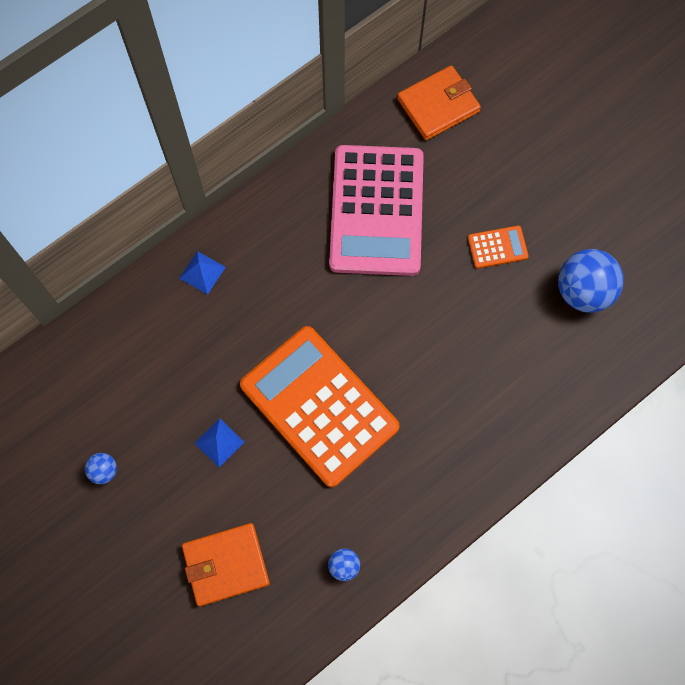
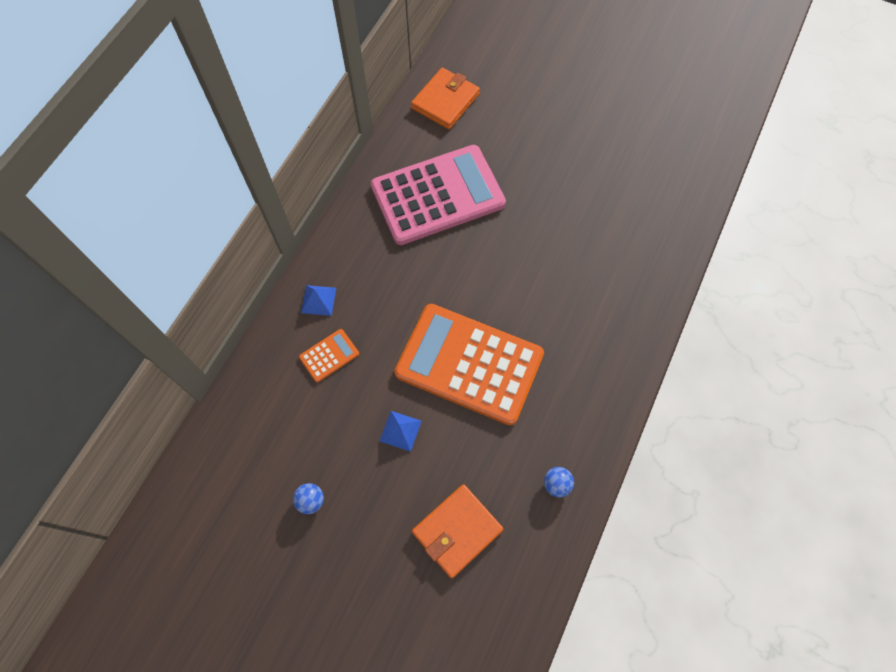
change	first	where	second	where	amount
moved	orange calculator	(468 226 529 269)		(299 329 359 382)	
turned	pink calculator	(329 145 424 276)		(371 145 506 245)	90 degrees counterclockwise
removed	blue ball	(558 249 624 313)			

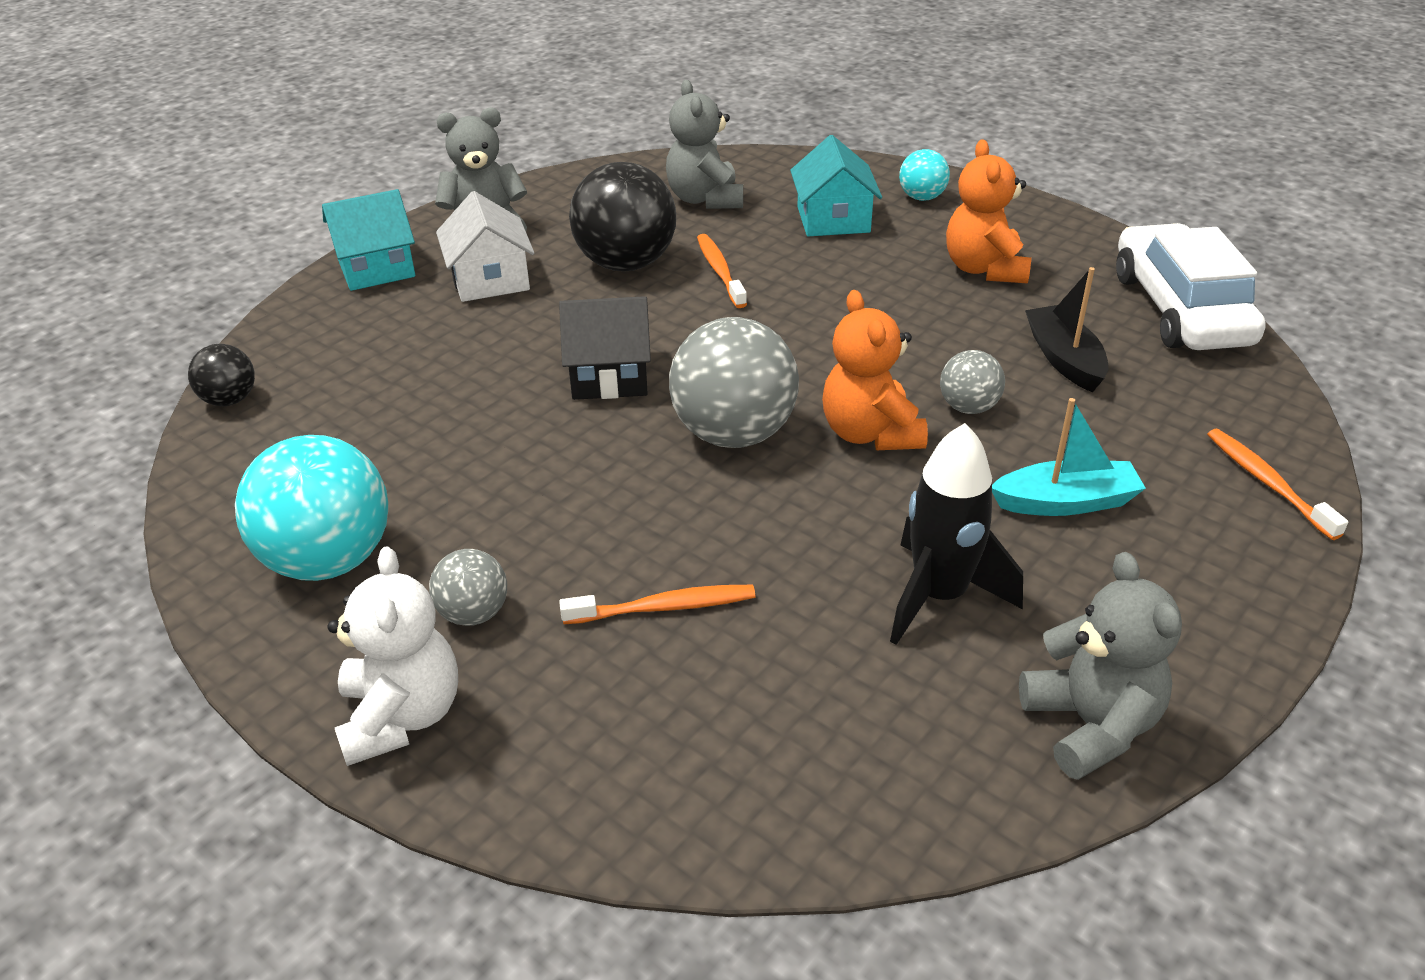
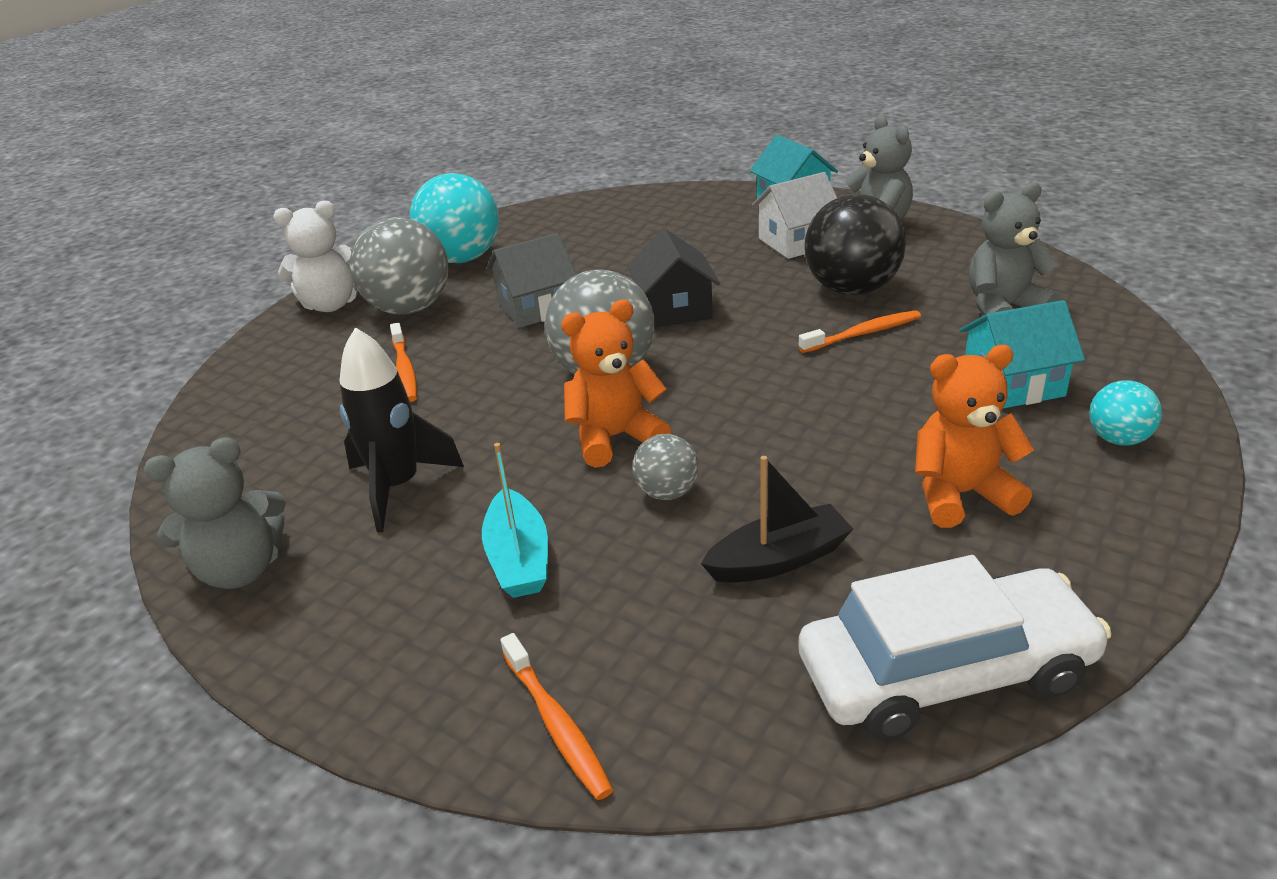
change	first	where	second	where	amount
resized	grey ball	(429 549 507 626)		(350 217 448 315)	x1.96
added			grey house	(486 233 576 328)	
turned	orange toothbrush	(1207 429 1348 540)		(500 633 613 800)	90 degrees clockwise
removed	black ball	(188 344 255 406)			

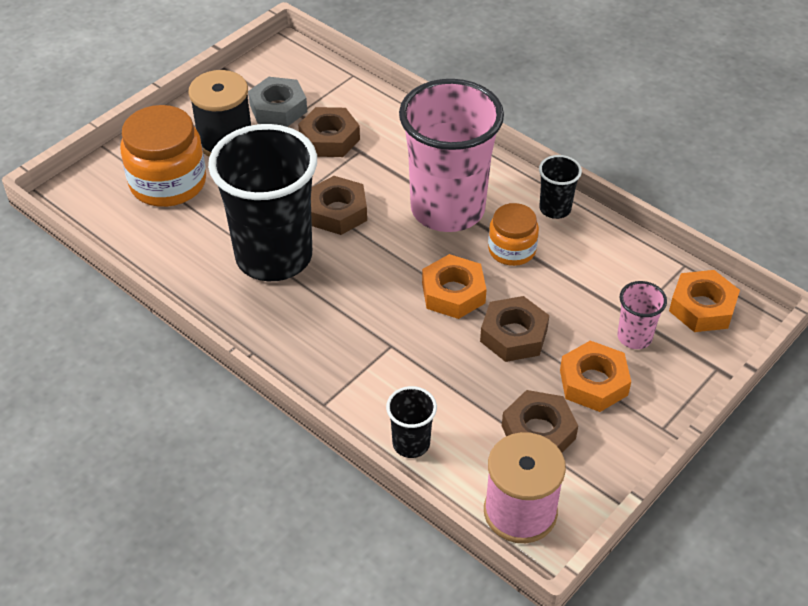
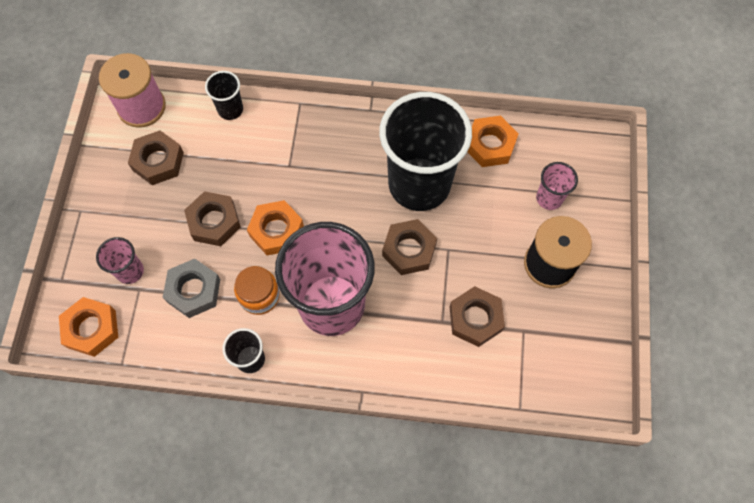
change	first	where	second	where	amount
moved	grey nut	(248 77 307 127)		(163 259 220 318)	
moved	orange nut	(560 341 631 412)		(467 116 519 167)	
replaced	orange jar	(120 105 206 207)	pink cup	(536 162 578 210)	

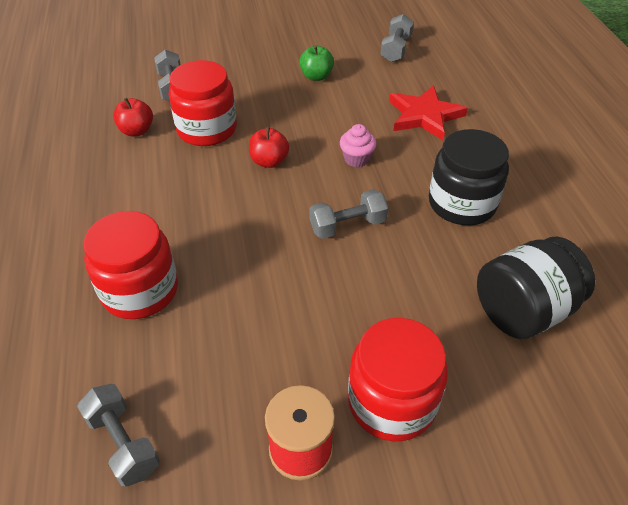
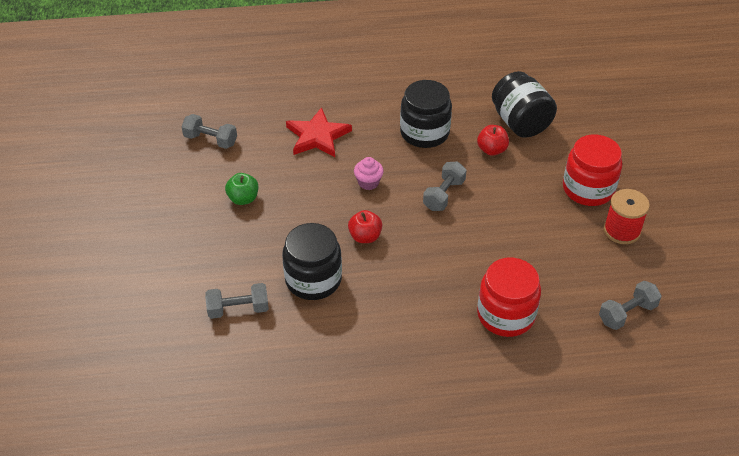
change	first	where	second	where	amount
recoloured	red jar	(169 60 237 146)	black jar	(282 223 342 300)	
turned	grey dumbbell	(310 189 388 239)		(423 161 467 211)	45 degrees clockwise
moved	red apple	(113 98 153 137)		(477 125 509 156)	

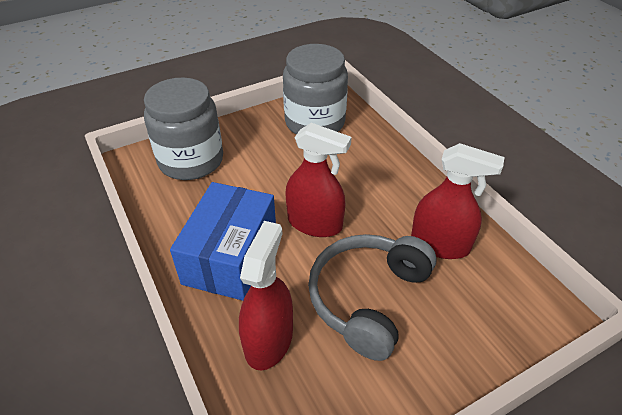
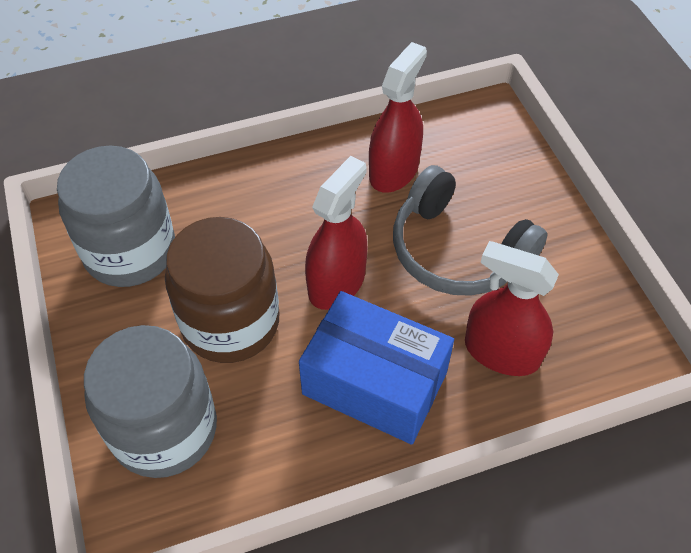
change	first	where	second	where	amount
added			brown jar	(165 217 279 363)	

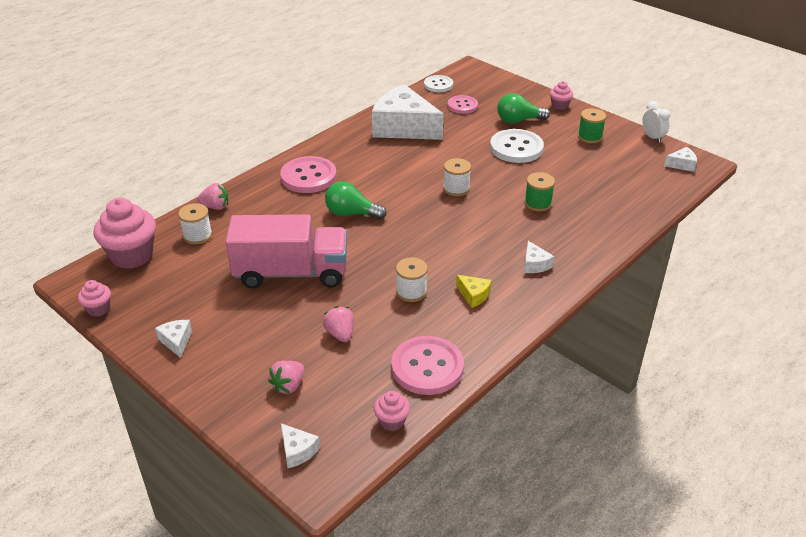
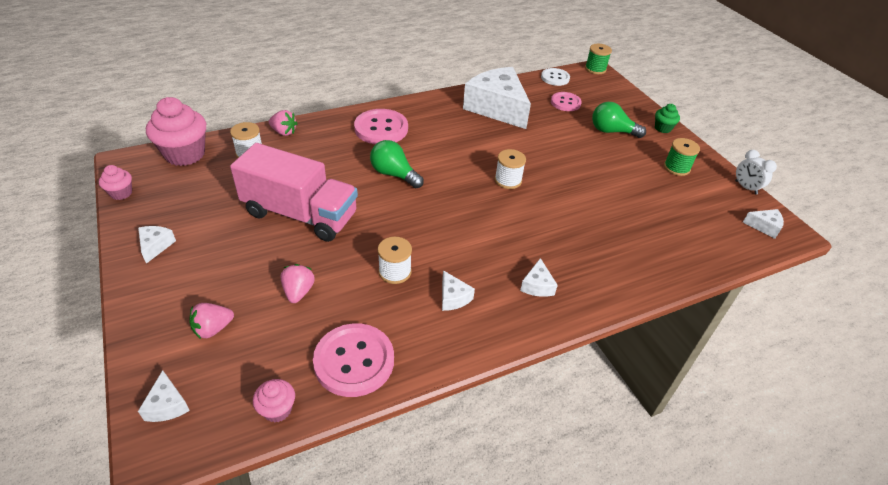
change	first	where	second	where	amount
recoloured	yellow cheese	(456 275 492 308)	white cheese	(442 270 475 311)	
moved	green spool	(524 172 555 211)		(585 44 612 74)	
recoloured	pink cupcake	(550 81 573 110)	green cupcake	(655 104 680 133)	
turned	white clock	(642 101 670 143)		(735 150 777 195)	150 degrees clockwise
removed	white button	(490 129 544 163)			

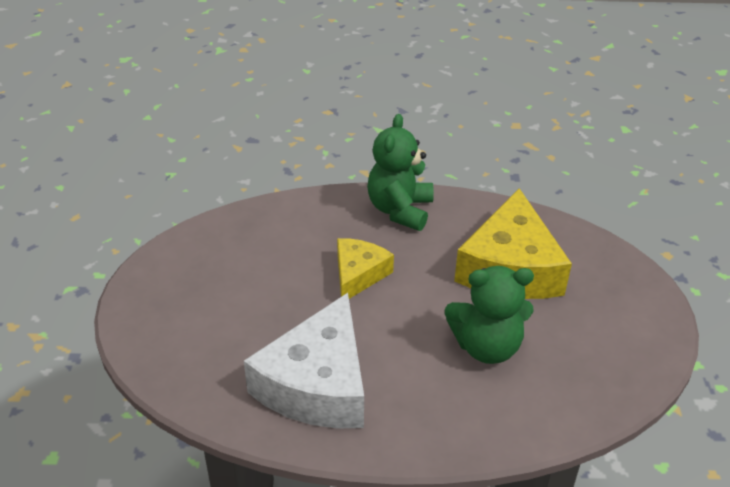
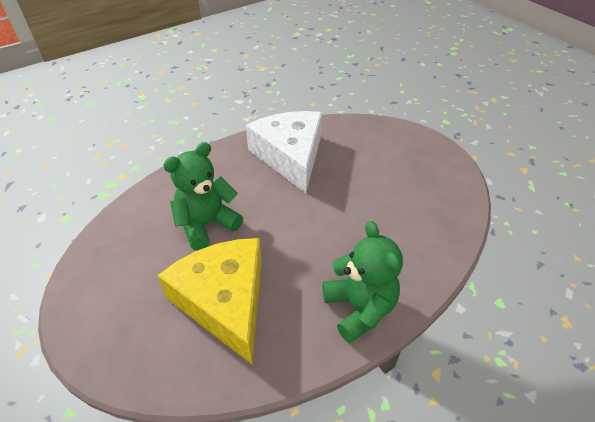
change	first	where	second	where	amount
removed	yellow cheese	(337 238 394 299)			

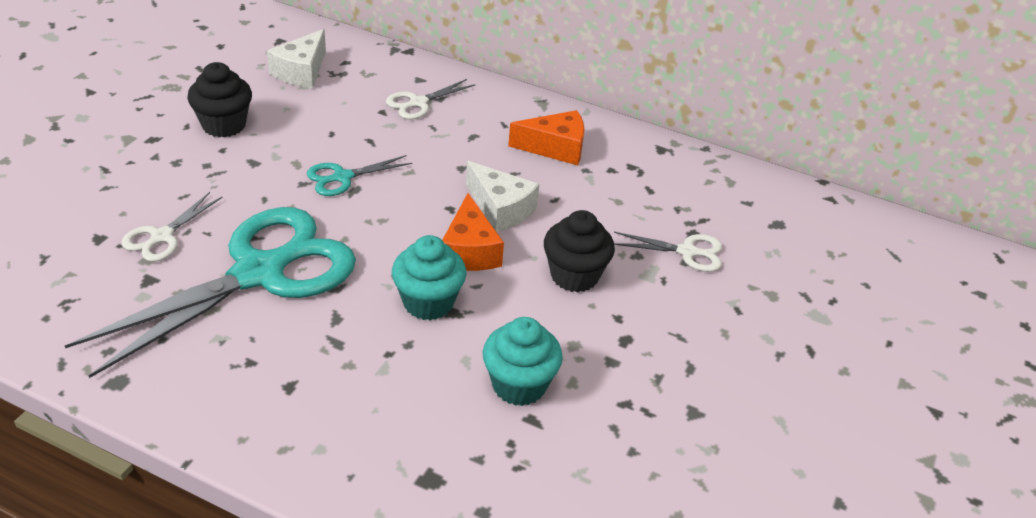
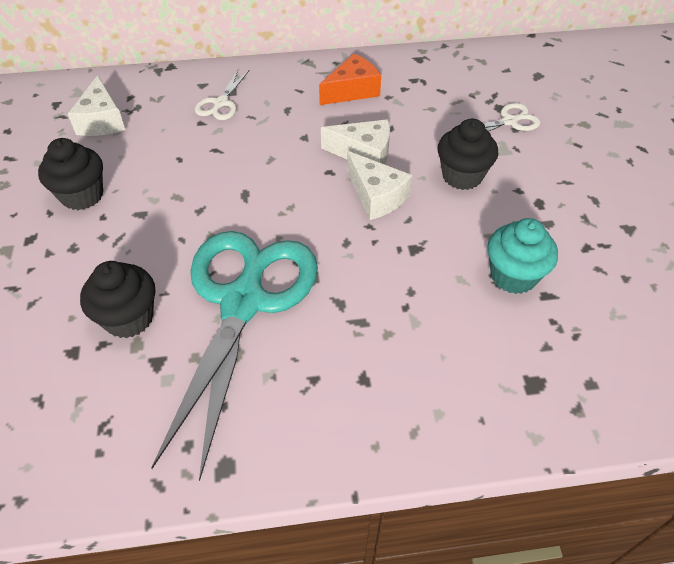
change	first	where	second	where	amount
replaced	white scissors	(121 192 222 262)	black cupcake	(80 261 155 338)	
recoloured	orange cheese	(442 193 504 271)	white cheese	(347 151 413 220)	
removed	turquoise scissors	(307 155 412 196)			
removed	turquoise cupcake	(392 235 467 320)			

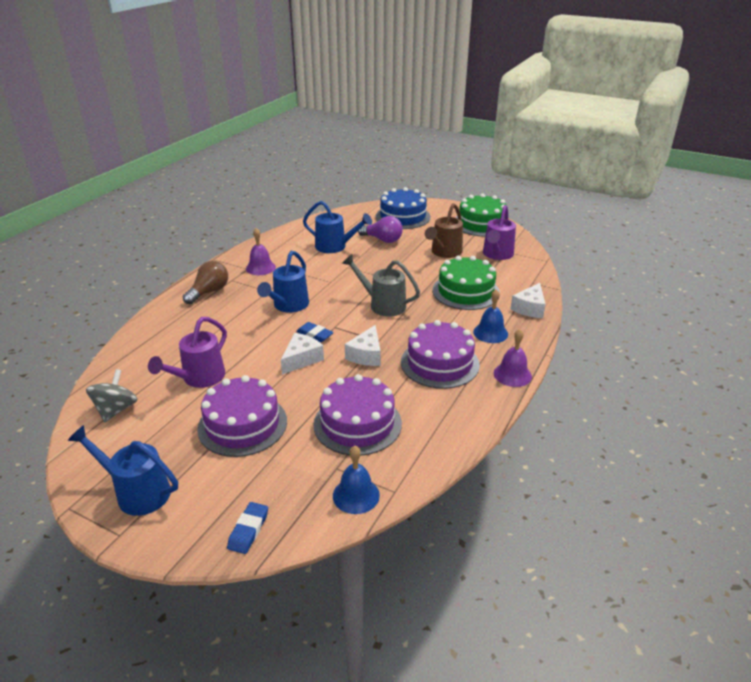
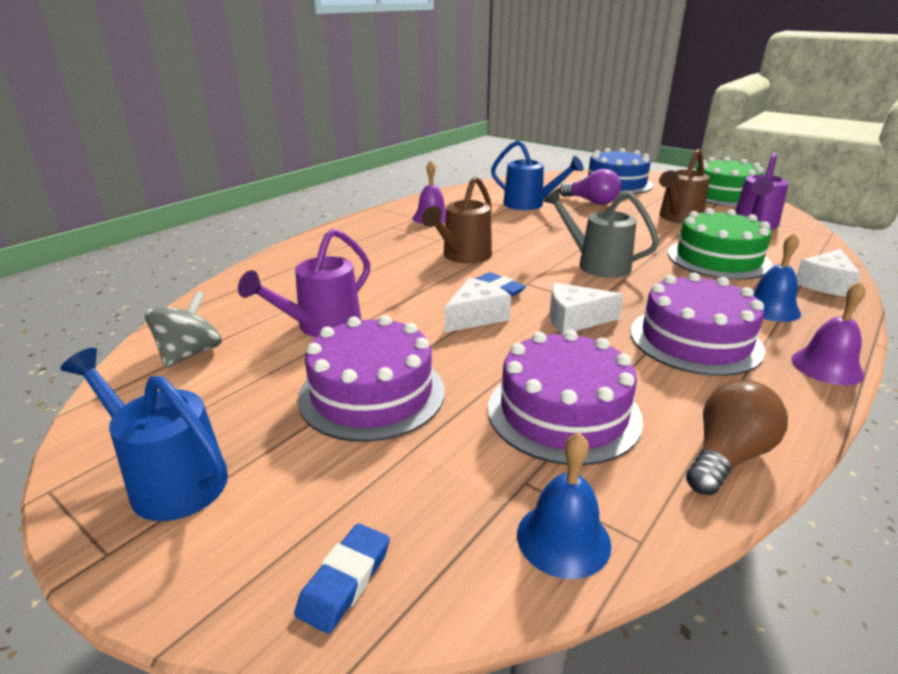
change	first	where	second	where	amount
recoloured	blue watering can	(257 251 309 313)	brown watering can	(422 176 492 263)	
turned	white cheese	(345 325 381 366)		(550 283 624 334)	60 degrees clockwise
moved	brown light bulb	(183 261 228 304)		(686 380 788 495)	

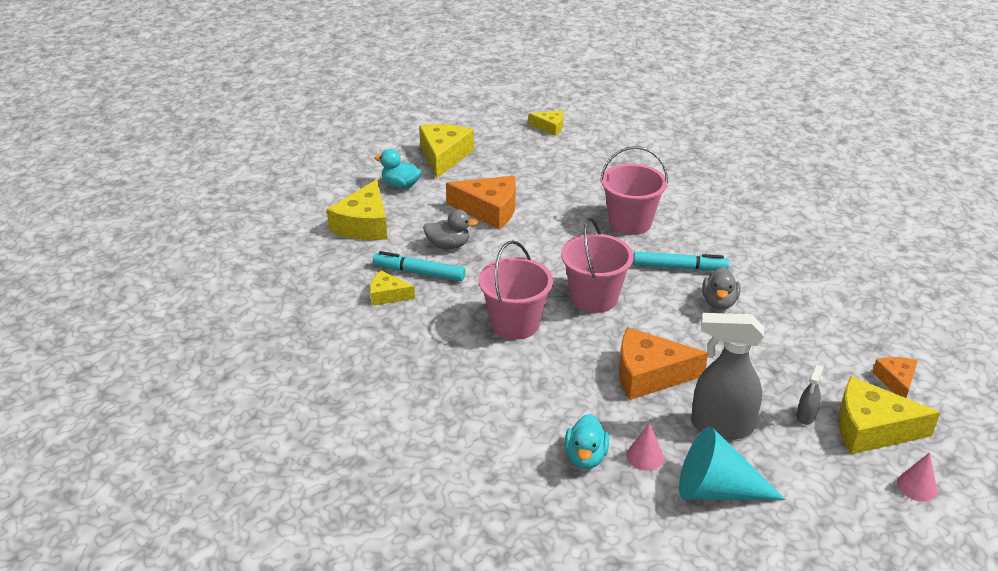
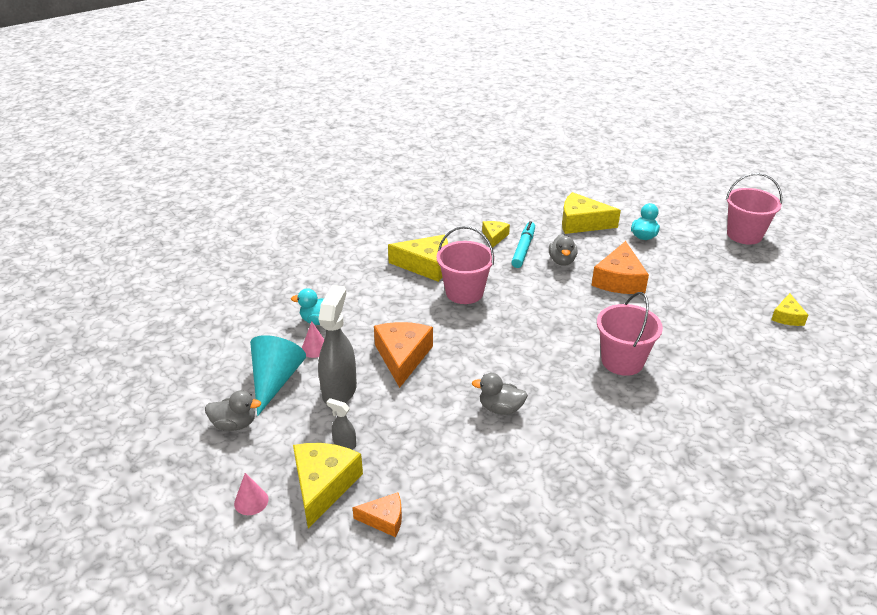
change	first	where	second	where	amount
added			grey duck	(205 390 261 431)	
moved	yellow cheese	(419 124 474 178)		(388 235 448 282)	
moved	pink bucket	(561 217 634 313)		(726 173 782 245)	
removed	turquoise marker	(633 252 729 271)			

